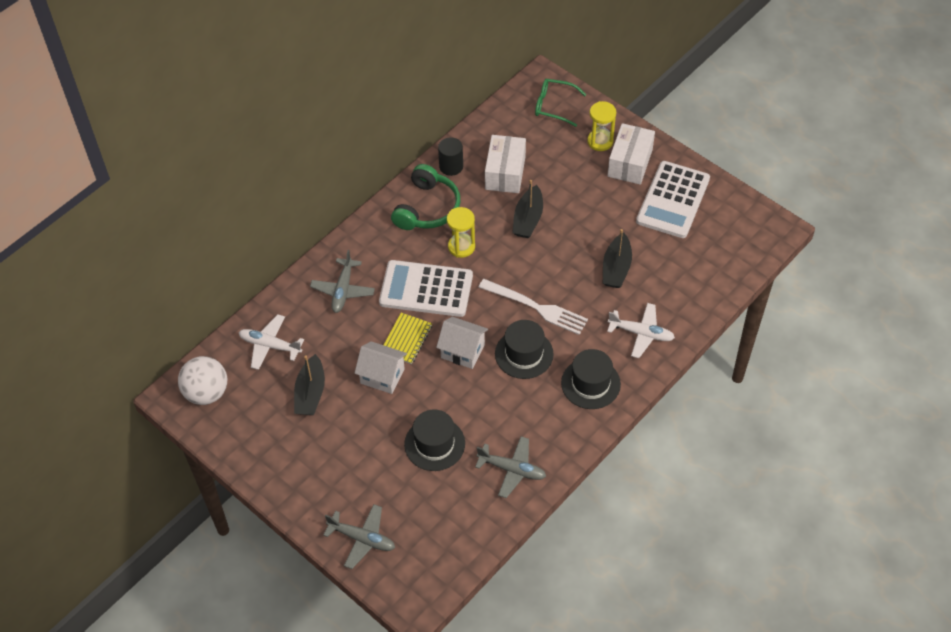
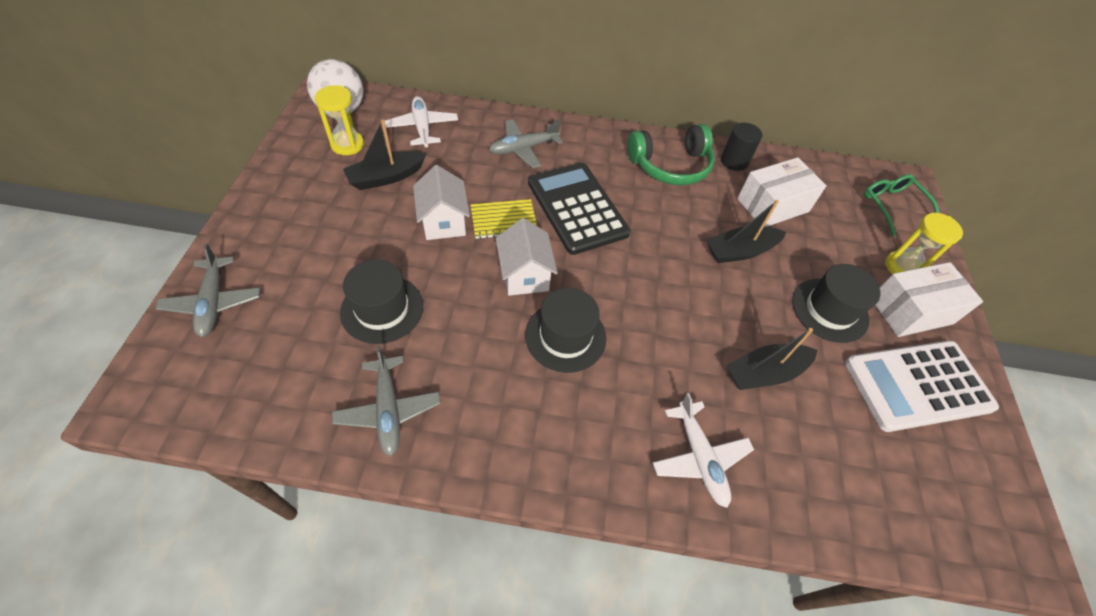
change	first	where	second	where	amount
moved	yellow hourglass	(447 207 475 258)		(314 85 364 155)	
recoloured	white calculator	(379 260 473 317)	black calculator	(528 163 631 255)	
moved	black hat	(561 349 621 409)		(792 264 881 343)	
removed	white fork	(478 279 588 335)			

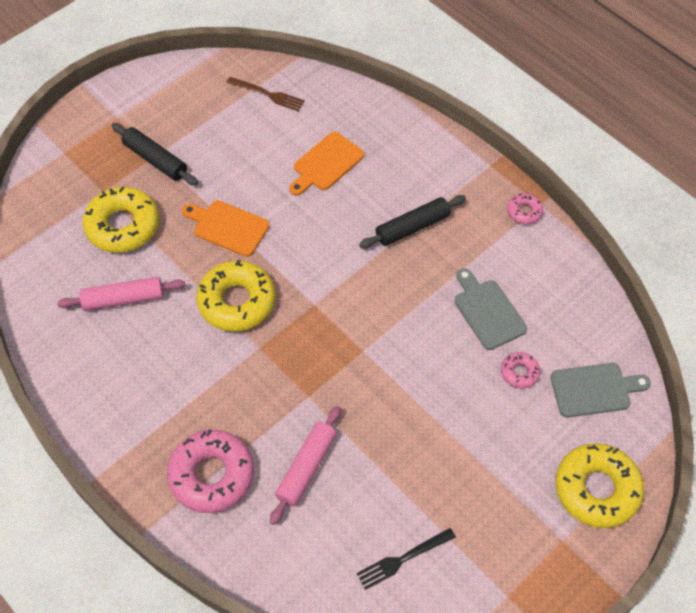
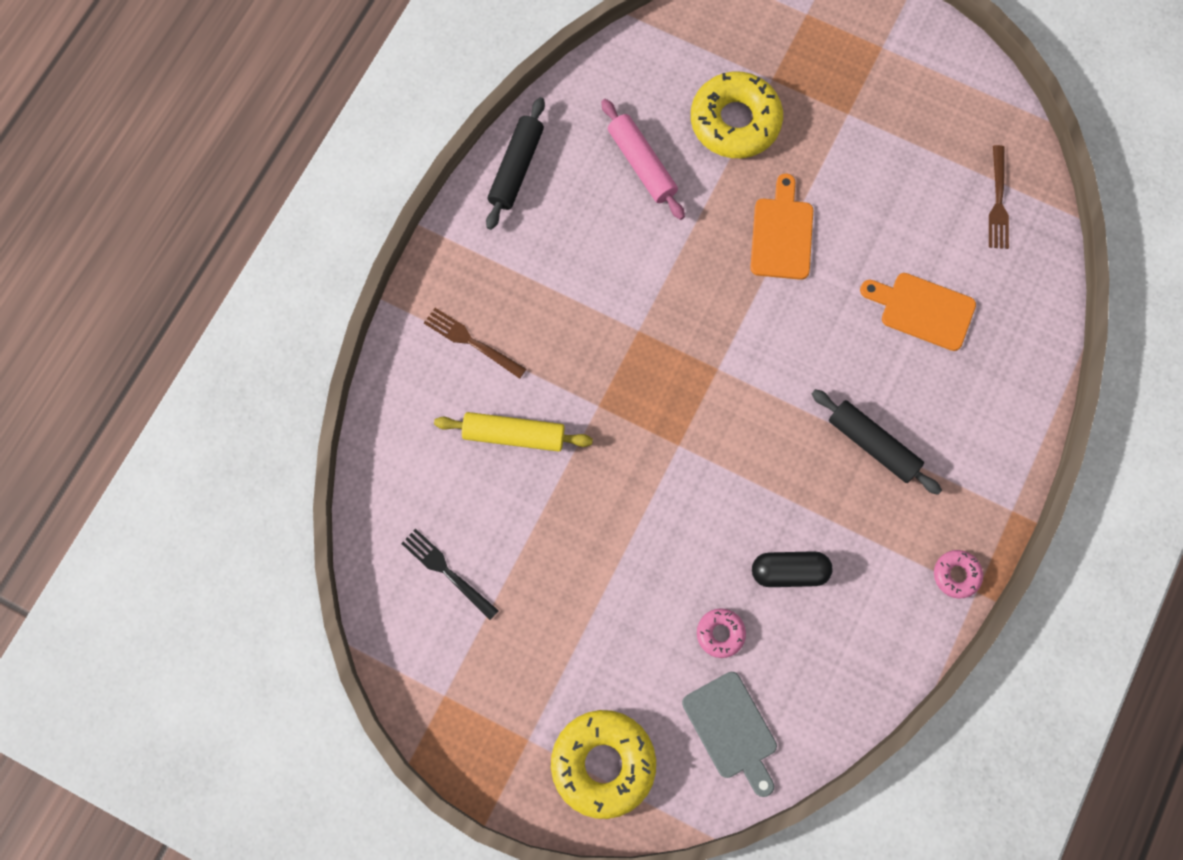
change	first	where	second	where	amount
replaced	pink donut	(167 429 254 513)	brown fork	(424 308 526 379)	
recoloured	pink rolling pin	(270 406 341 525)	yellow rolling pin	(434 412 593 452)	
moved	black rolling pin	(112 123 198 186)		(486 97 545 230)	
replaced	grey cutting board	(454 268 527 350)	black capsule	(752 551 832 587)	
removed	yellow donut	(196 260 275 332)			

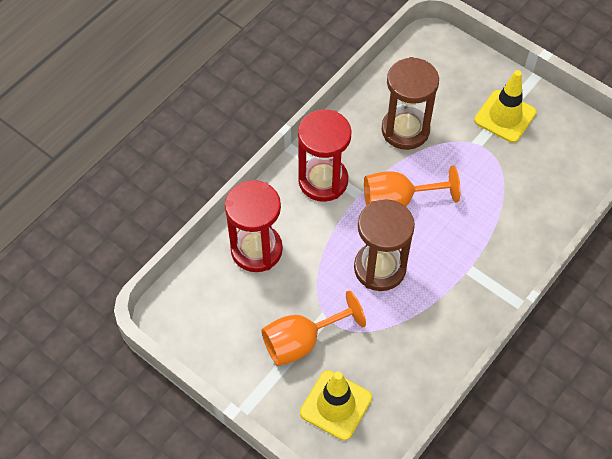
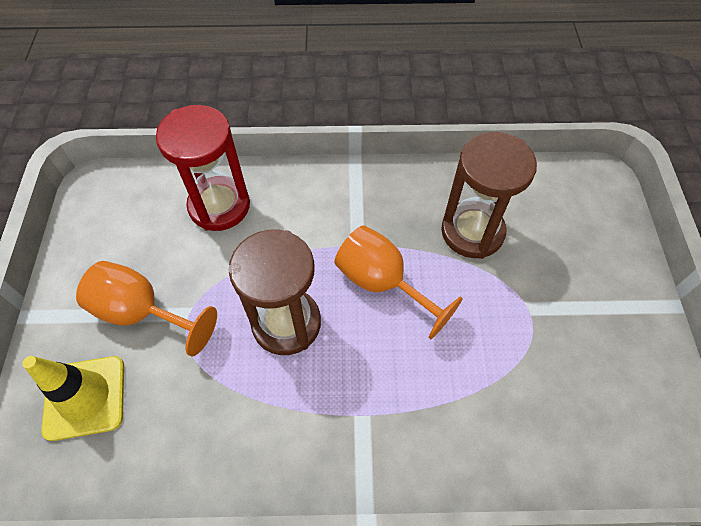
change	first	where	second	where	amount
removed	red hourglass	(298 110 352 202)			
removed	yellow traffic cone	(474 70 536 143)			

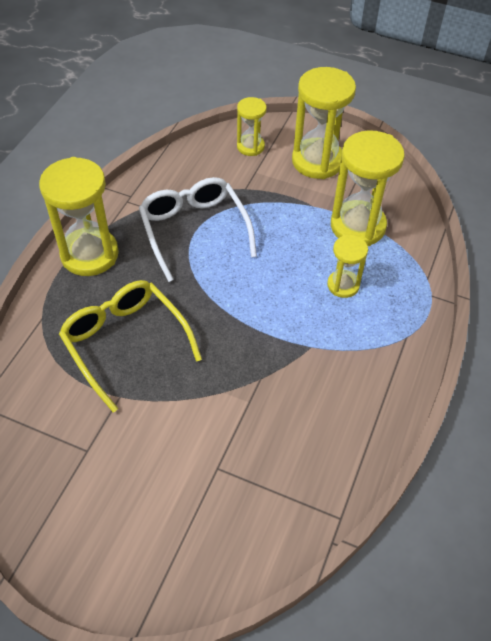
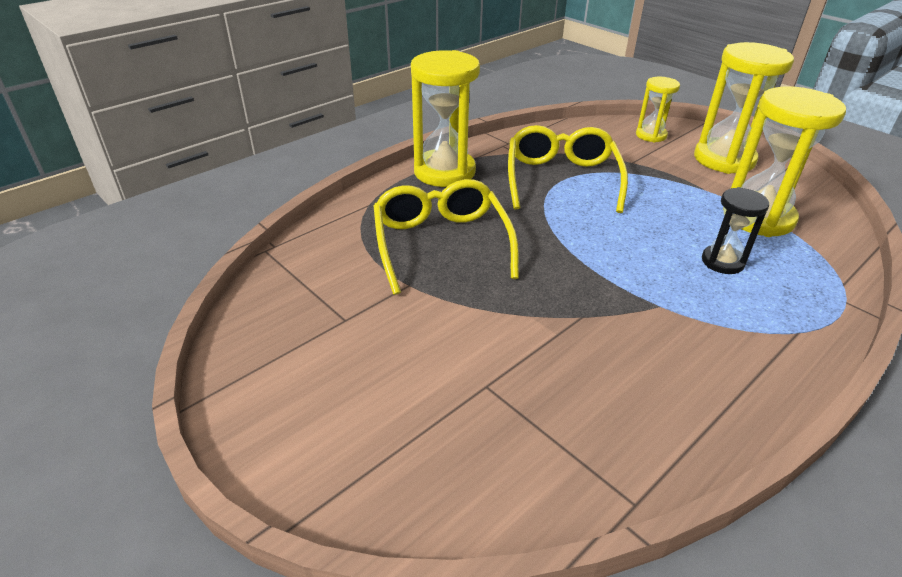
change	first	where	second	where	amount
recoloured	white glasses	(139 177 257 282)	yellow glasses	(508 125 628 213)	
recoloured	yellow hourglass	(327 235 368 298)	black hourglass	(702 187 769 274)	

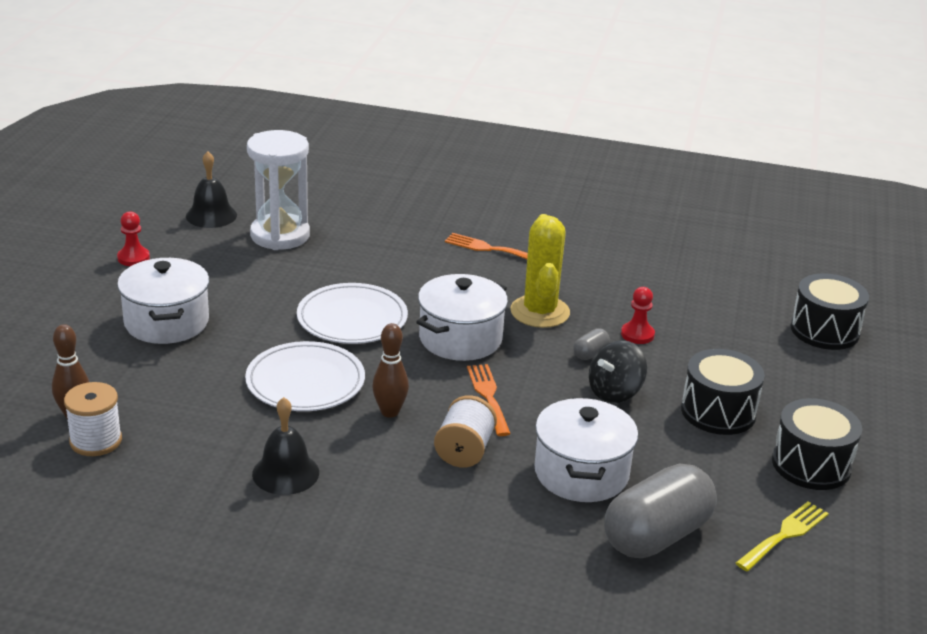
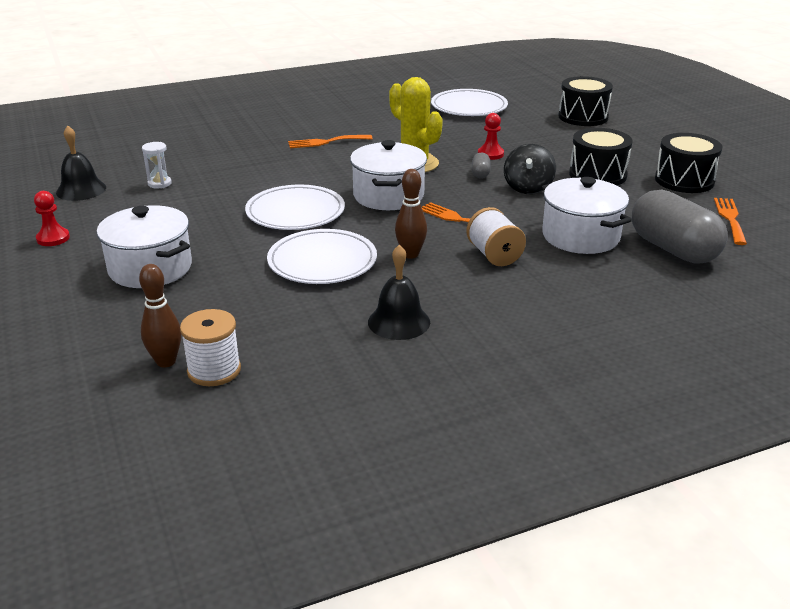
change	first	where	second	where	amount
resized	white hourglass	(247 130 310 250)		(142 142 172 189)	x0.43
added			white plate	(431 89 508 116)	
turned	grey capsule	(604 464 717 558)		(632 190 728 264)	45 degrees counterclockwise
recoloured	yellow fork	(736 502 829 571)	orange fork	(714 198 747 245)	

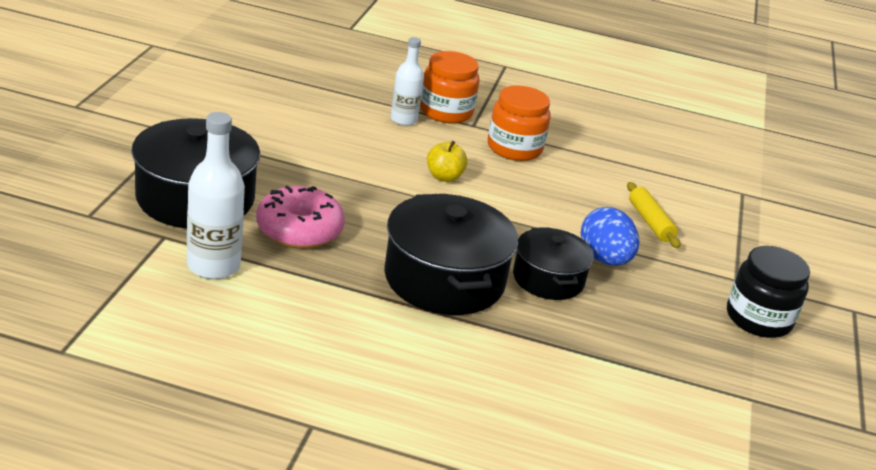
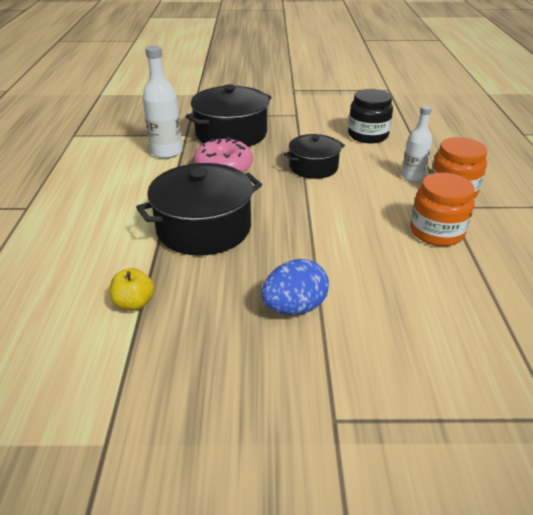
change	first	where	second	where	amount
moved	yellow apple	(427 141 468 182)		(110 268 154 311)	
moved	black pot	(513 228 594 300)		(284 134 345 179)	
moved	black jar	(727 246 810 338)		(348 89 393 143)	
removed	yellow rolling pin	(627 182 680 248)			

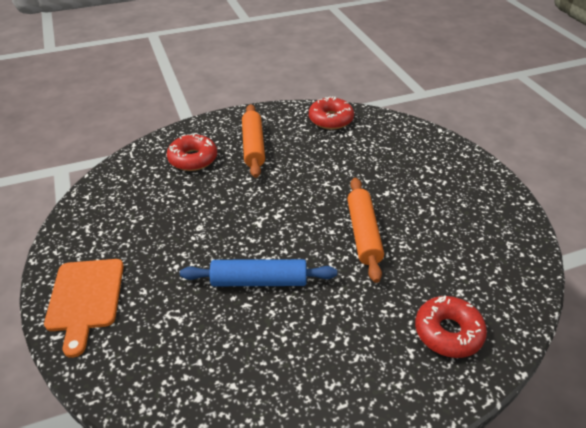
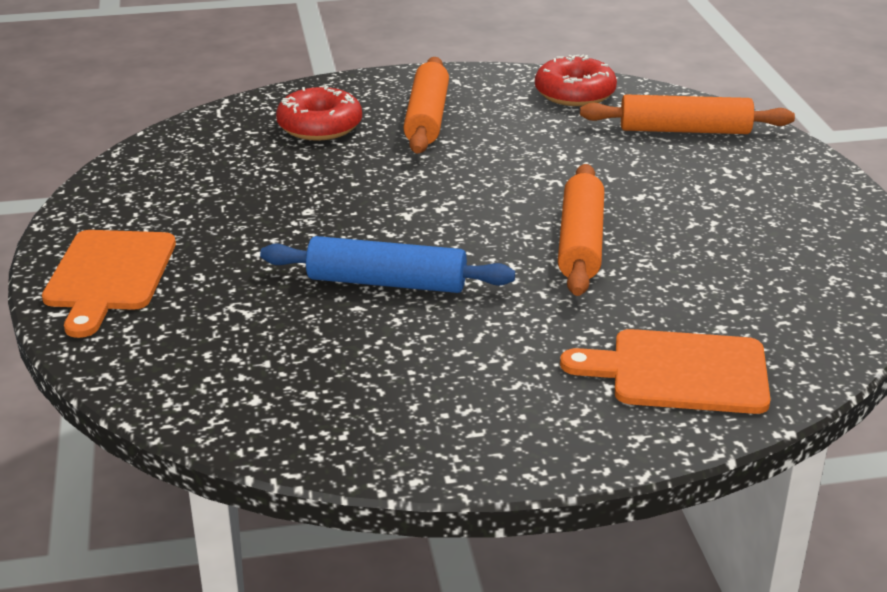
change	first	where	second	where	amount
replaced	red donut	(415 295 487 358)	orange cutting board	(560 329 771 414)	
added			orange rolling pin	(580 94 795 134)	

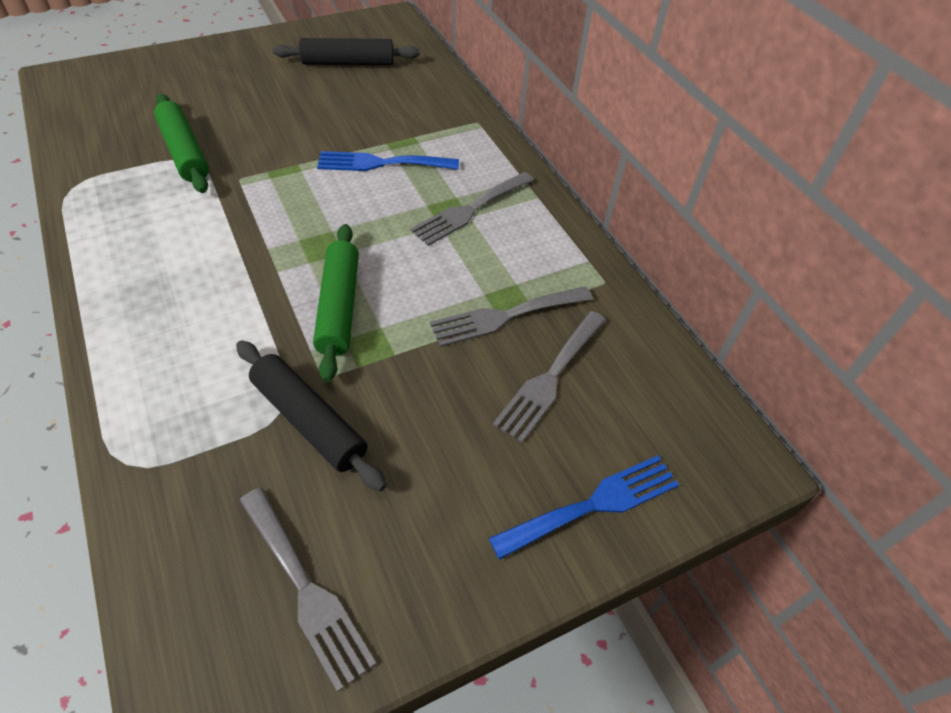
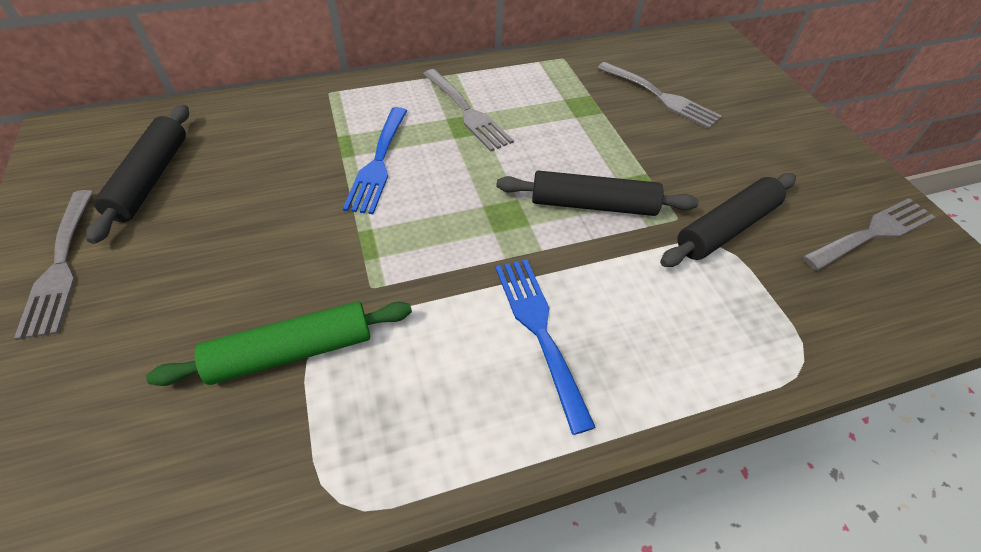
change	first	where	second	where	amount
moved	grey fork	(430 286 593 347)		(14 190 93 340)	
moved	blue fork	(489 455 679 560)		(495 259 596 435)	
recoloured	green rolling pin	(313 224 359 382)	black rolling pin	(496 171 699 216)	

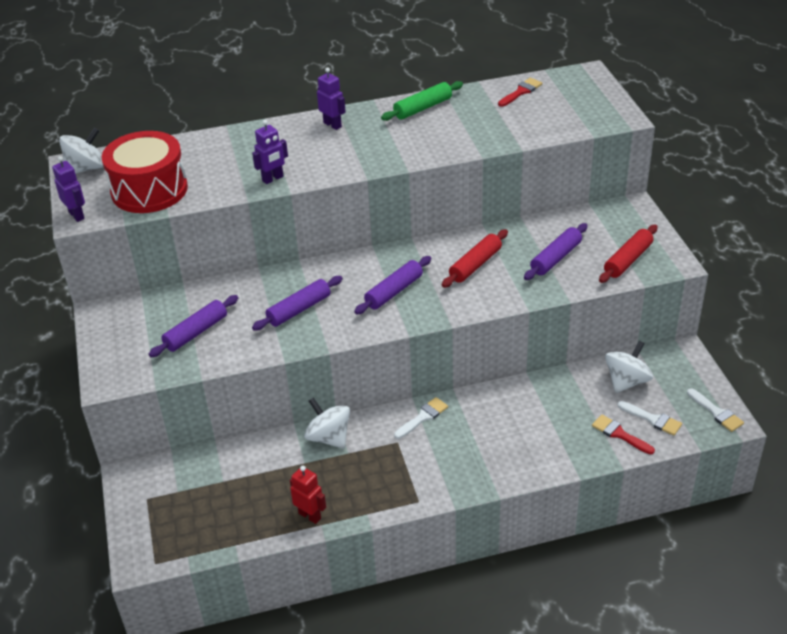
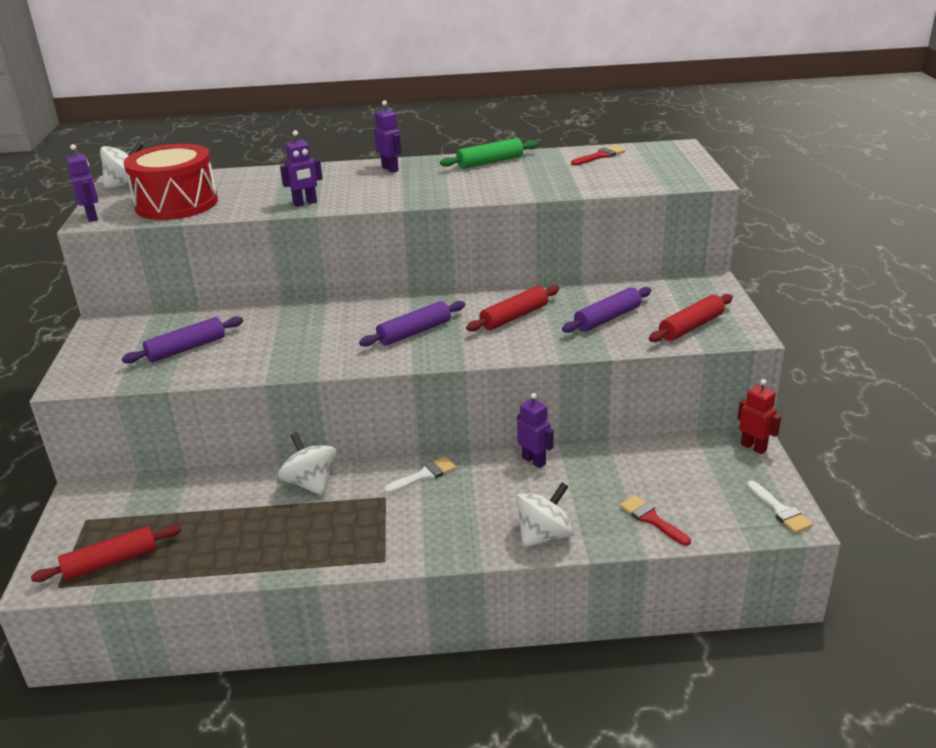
change	first	where	second	where	amount
added			red rolling pin	(31 525 181 582)	
moved	white spinning top	(605 341 653 393)		(516 482 574 548)	
added			purple robot	(517 393 554 468)	
moved	red robot	(290 466 326 524)		(737 379 781 454)	
removed	purple rolling pin	(252 276 343 331)			
removed	white brush	(617 401 682 436)			

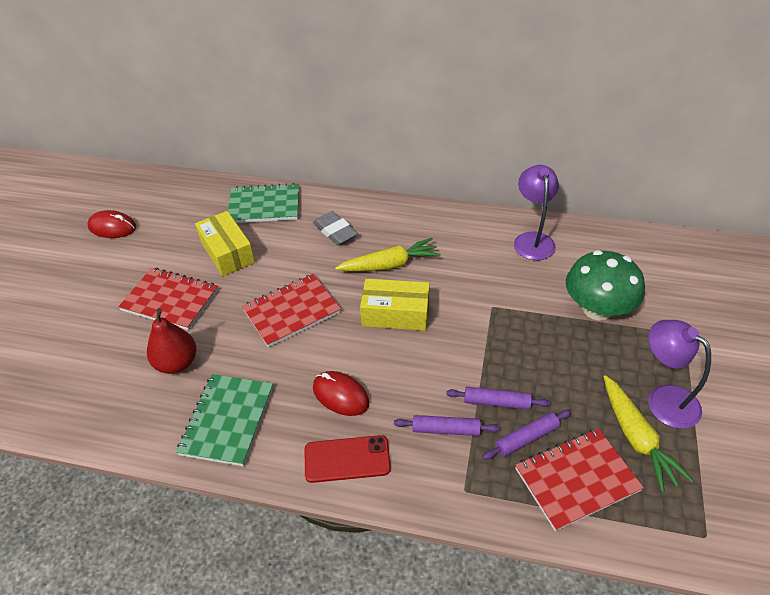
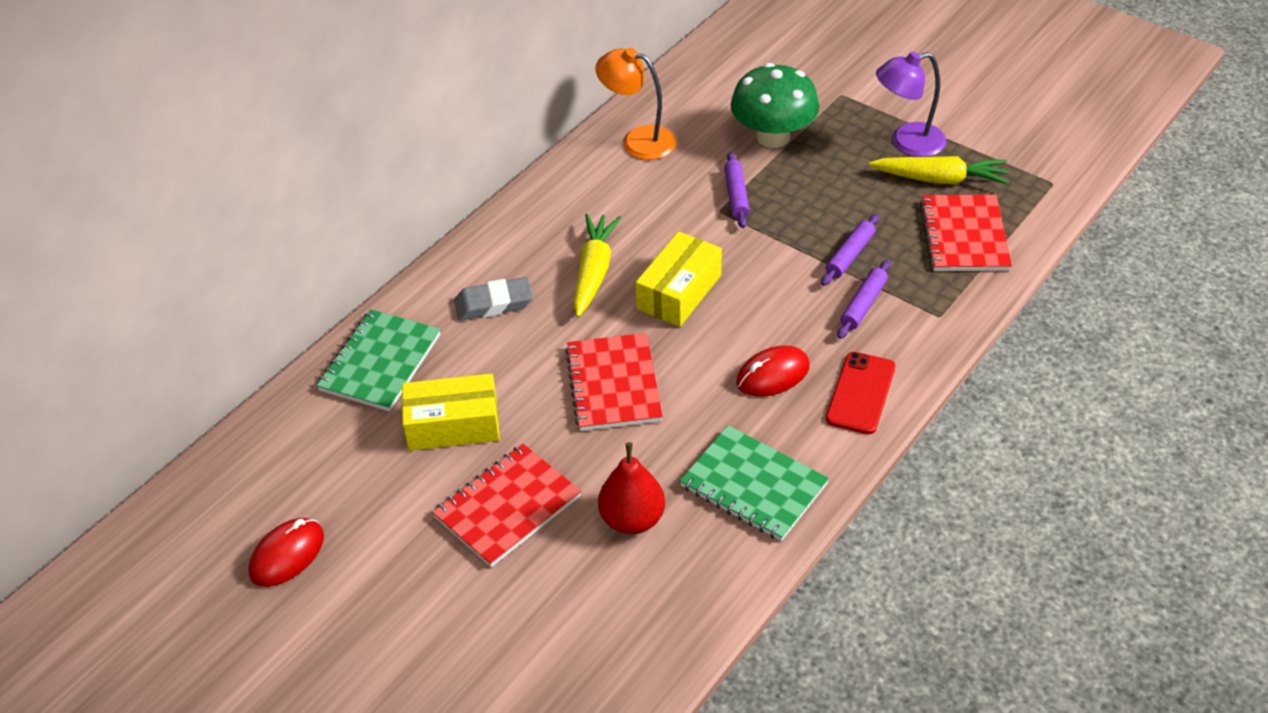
change	first	where	second	where	amount
recoloured	purple lamp	(514 165 559 260)	orange lamp	(595 48 676 160)	
moved	purple rolling pin	(482 410 572 460)		(724 152 750 228)	

